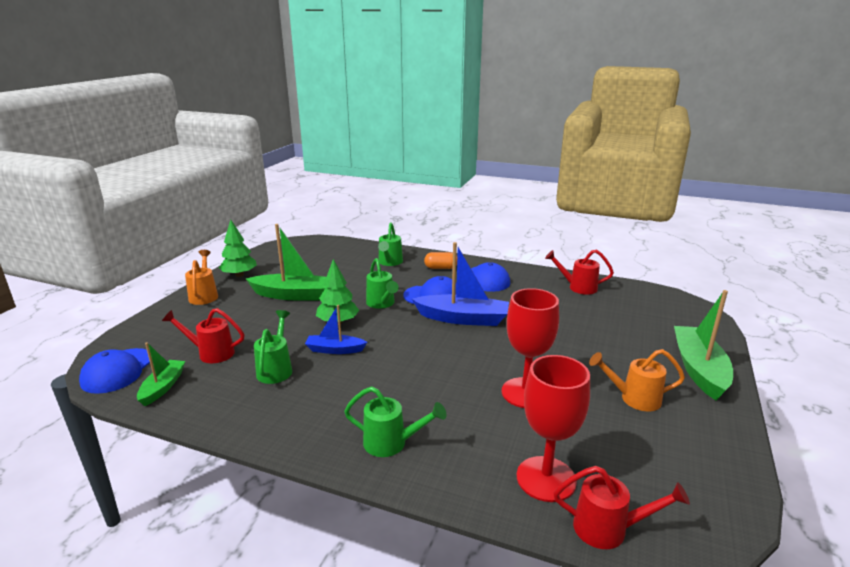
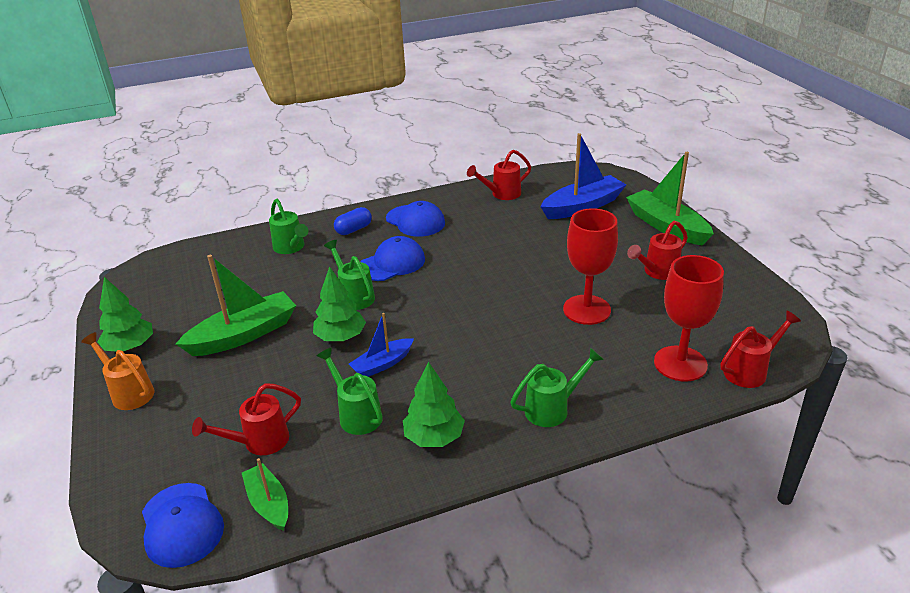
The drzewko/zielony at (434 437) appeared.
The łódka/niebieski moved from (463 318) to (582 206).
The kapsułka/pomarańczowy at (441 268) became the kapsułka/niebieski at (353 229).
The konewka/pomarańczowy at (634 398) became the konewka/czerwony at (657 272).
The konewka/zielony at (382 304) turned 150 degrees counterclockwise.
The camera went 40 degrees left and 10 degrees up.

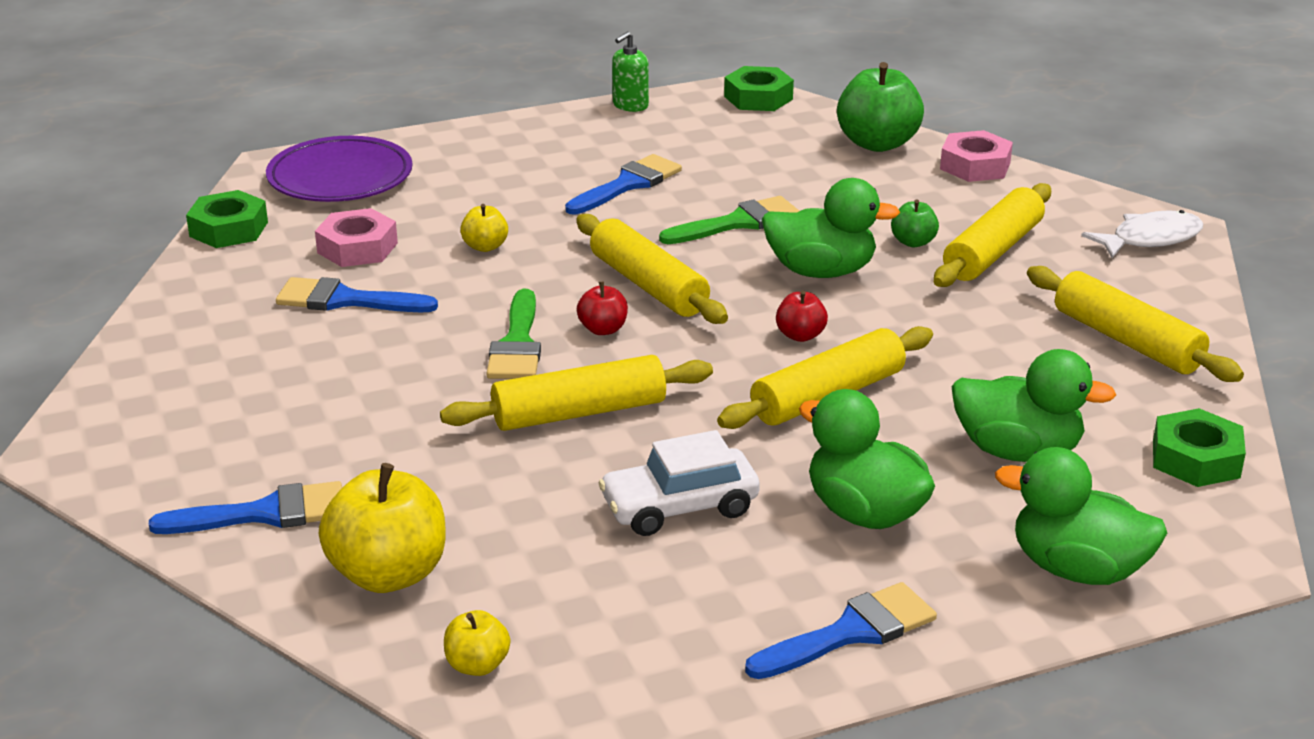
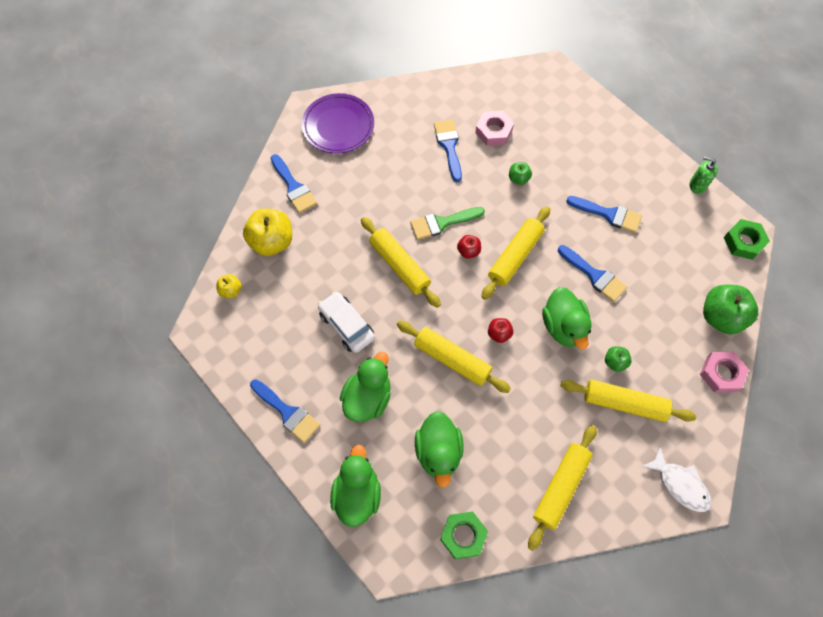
The nakrętka/zielony at (228 229) disappeared.
The talerz/fioletowy moved from (340 177) to (338 126).
The jabłko/żółty at (485 246) became the jabłko/zielony at (518 178).
The pędzel/zielony at (738 222) became the pędzel/niebieski at (594 275).
The camera went 70 degrees right and 35 degrees up.

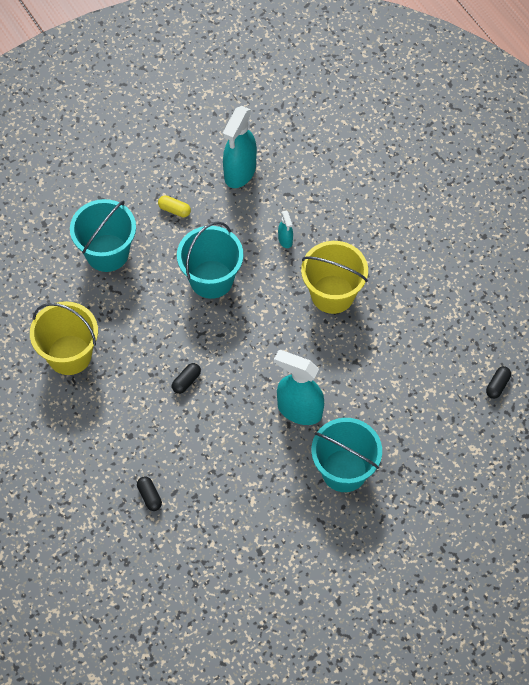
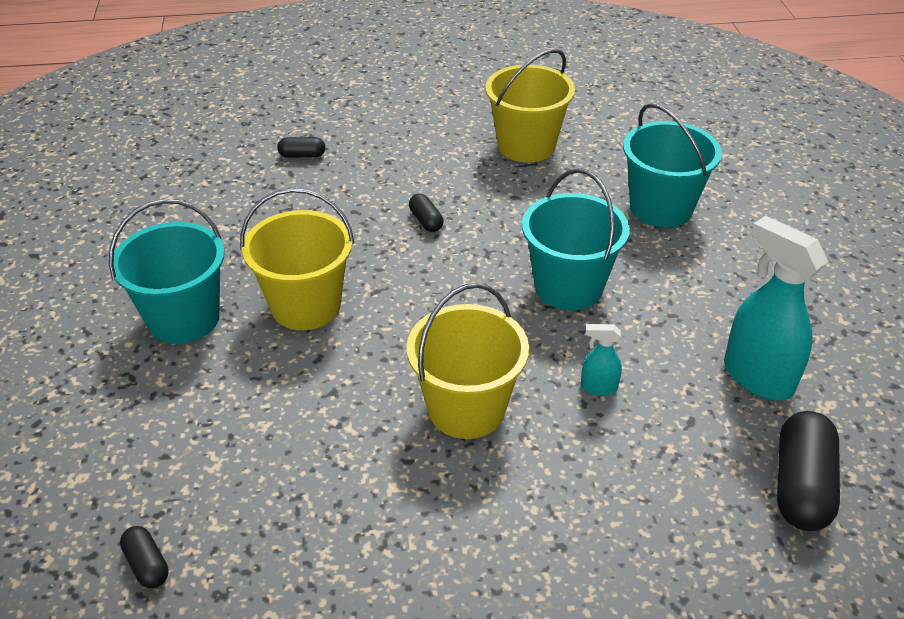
The kapsułka/żółty at (174 210) disappeared.
The kapsułka/czarny at (801 486) appeared.
The spryskiwacz/turkusowy at (299 410) was replaced by the wiadro/żółty at (306 306).
The camera went 115 degrees right and 20 degrees down.

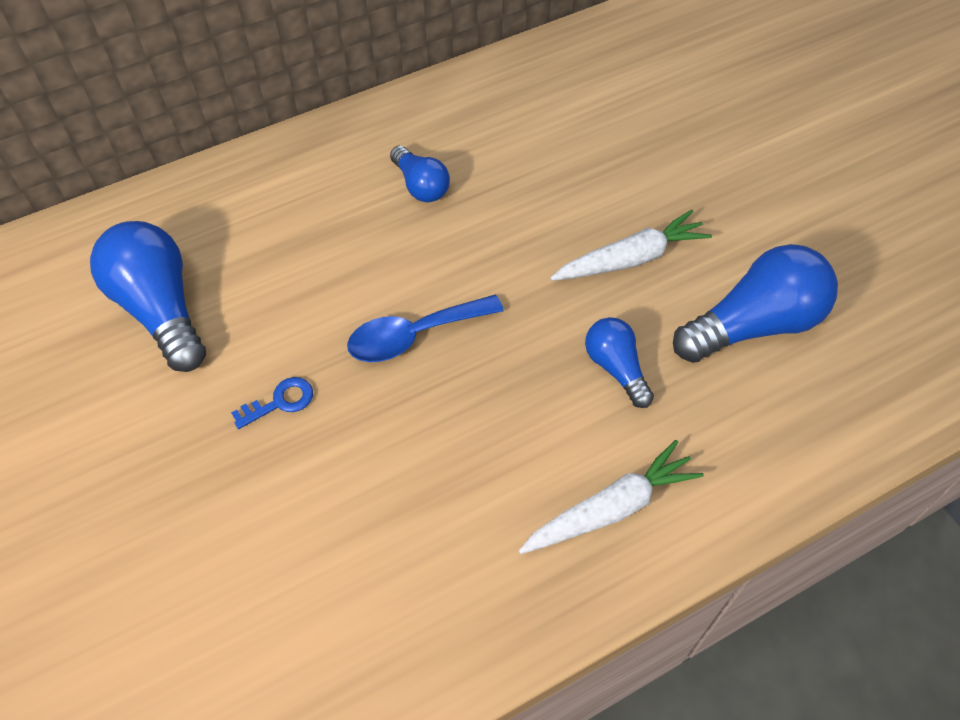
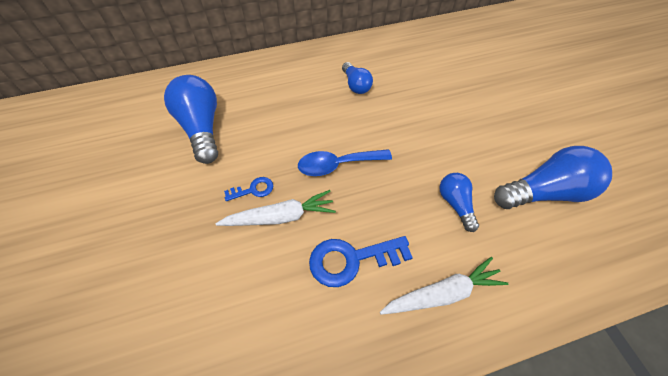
The klucz/niebieski at (351 259) appeared.
The marchewka/biały moved from (630 259) to (280 217).
The camera went 10 degrees right and 0 degrees up.

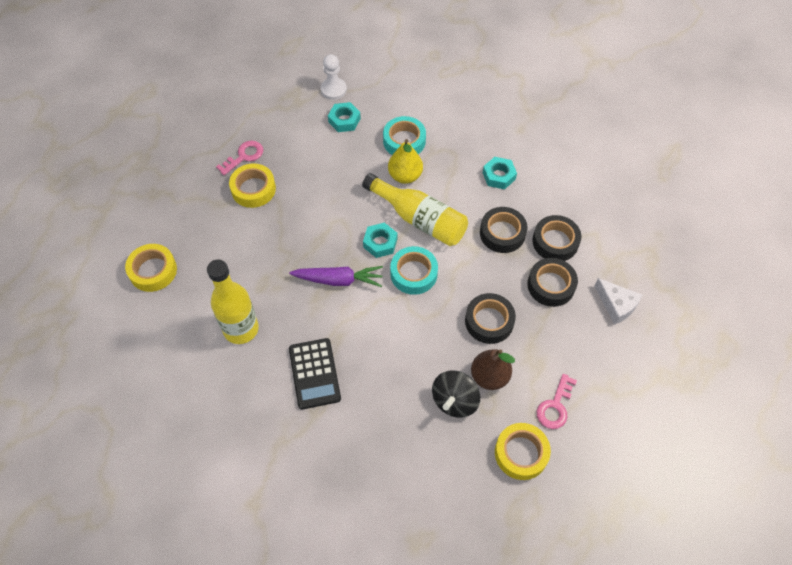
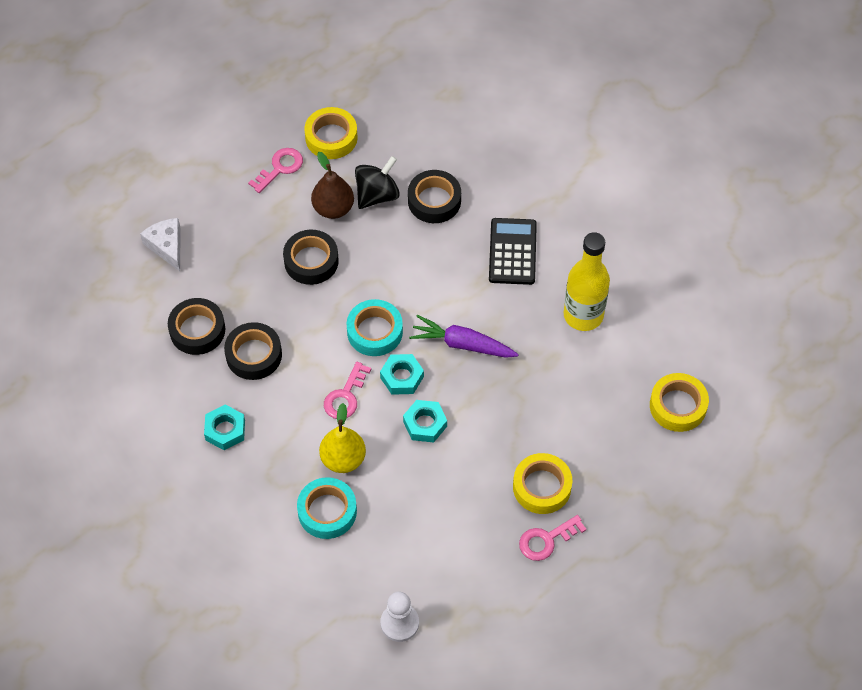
The nakrętka/turkusowy moved from (344 120) to (425 424).
The taśma klejąca/czarny moved from (551 285) to (434 201).
The butelka/żółty at (419 219) was replaced by the klucz/różowy at (345 396).
The camera went 165 degrees left and 0 degrees up.

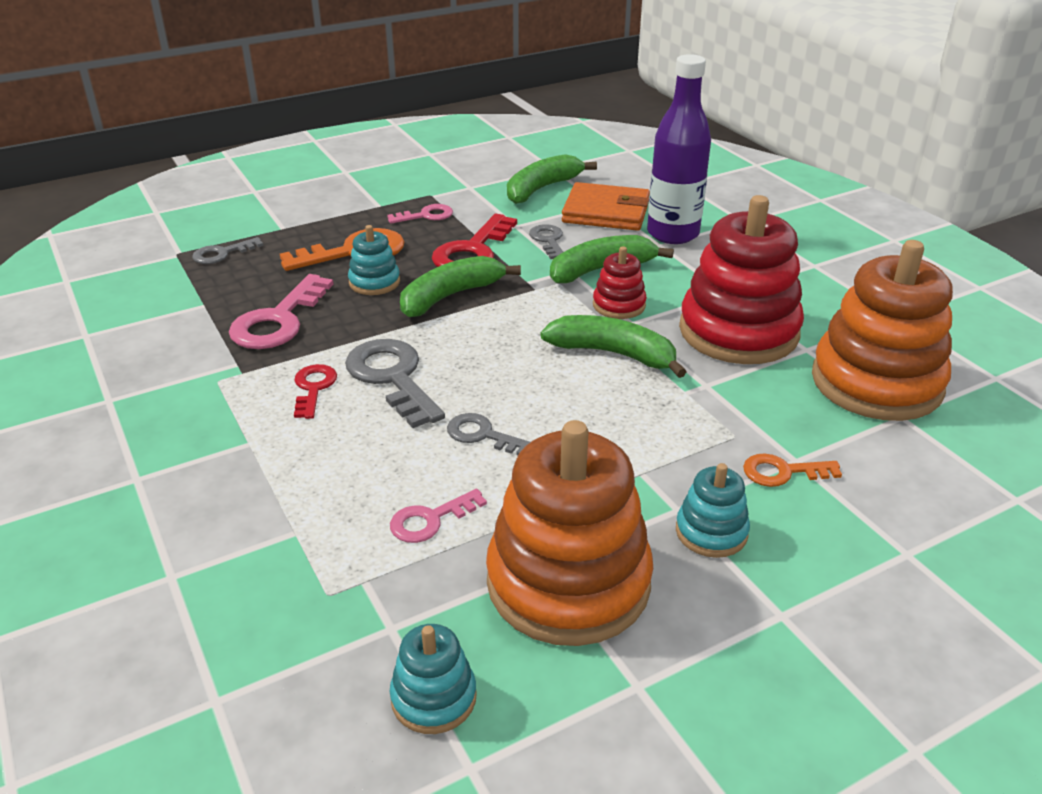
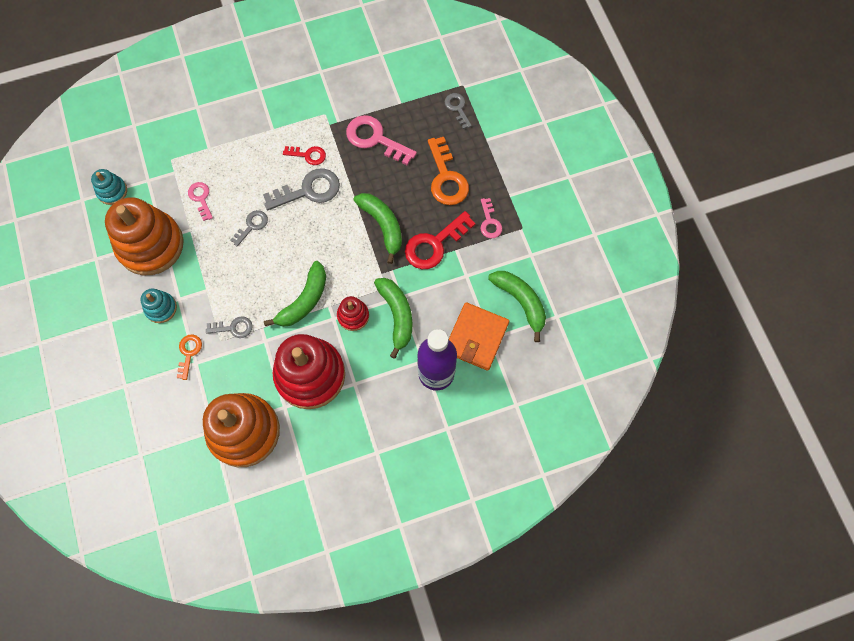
The zabawka nakładanka/turkusowy at (374 282) disappeared.
The klucz/szary moved from (548 240) to (233 328).
The klucz/czerwony at (473 251) turned 75 degrees counterclockwise.
The camera went 100 degrees right and 35 degrees up.

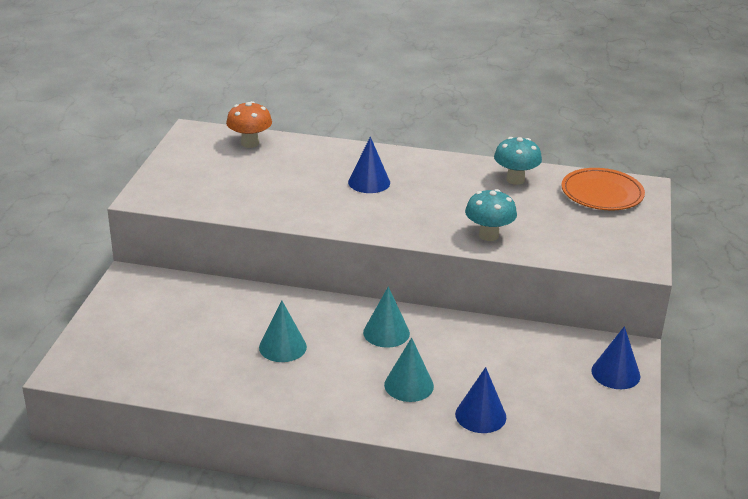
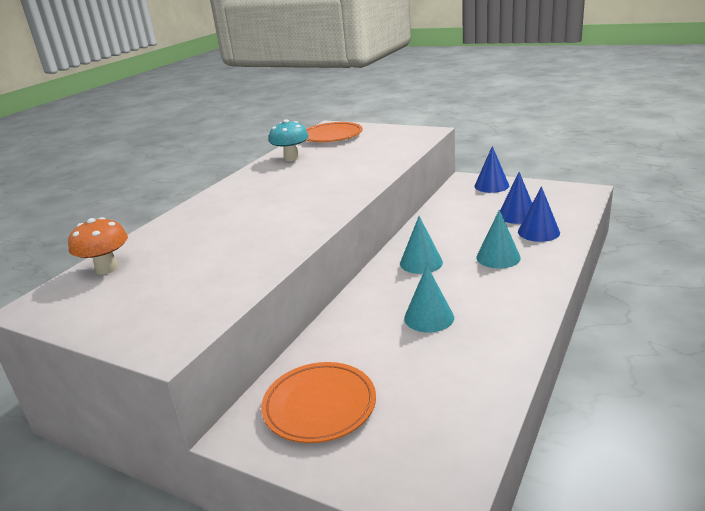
The grzyb/turkusowy at (488 235) disappeared.
The talerz/pomarańczowy at (319 406) appeared.
The stożek/niebieski moved from (369 182) to (517 215).
The camera went 70 degrees left and 5 degrees down.

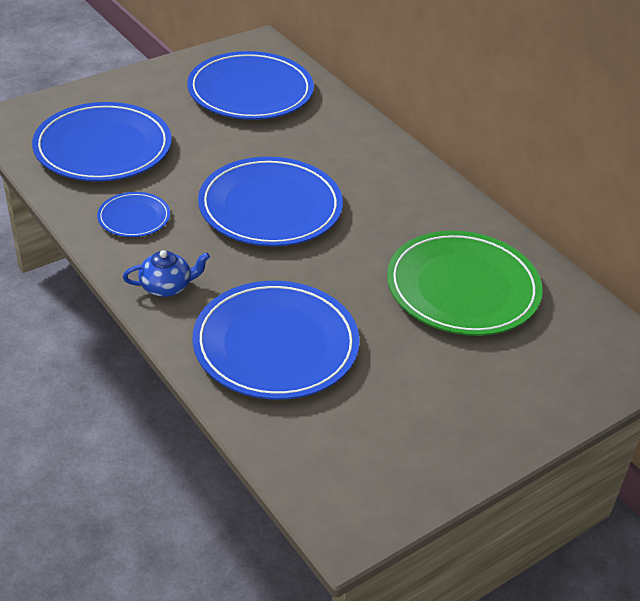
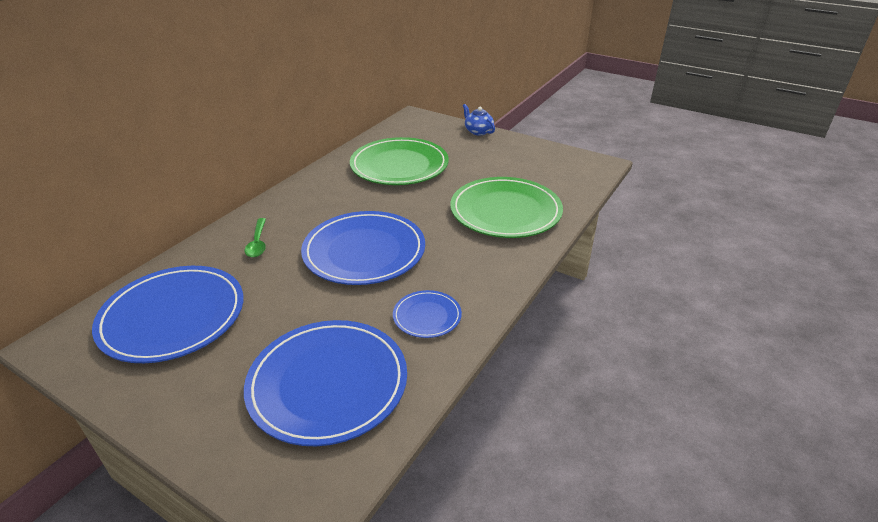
The łyżka/zielony at (258 243) appeared.
The imbryk/niebieski moved from (167 287) to (478 131).
The talerz/niebieski at (276 345) became the talerz/zielony at (505 211).
The camera went 110 degrees left and 5 degrees down.

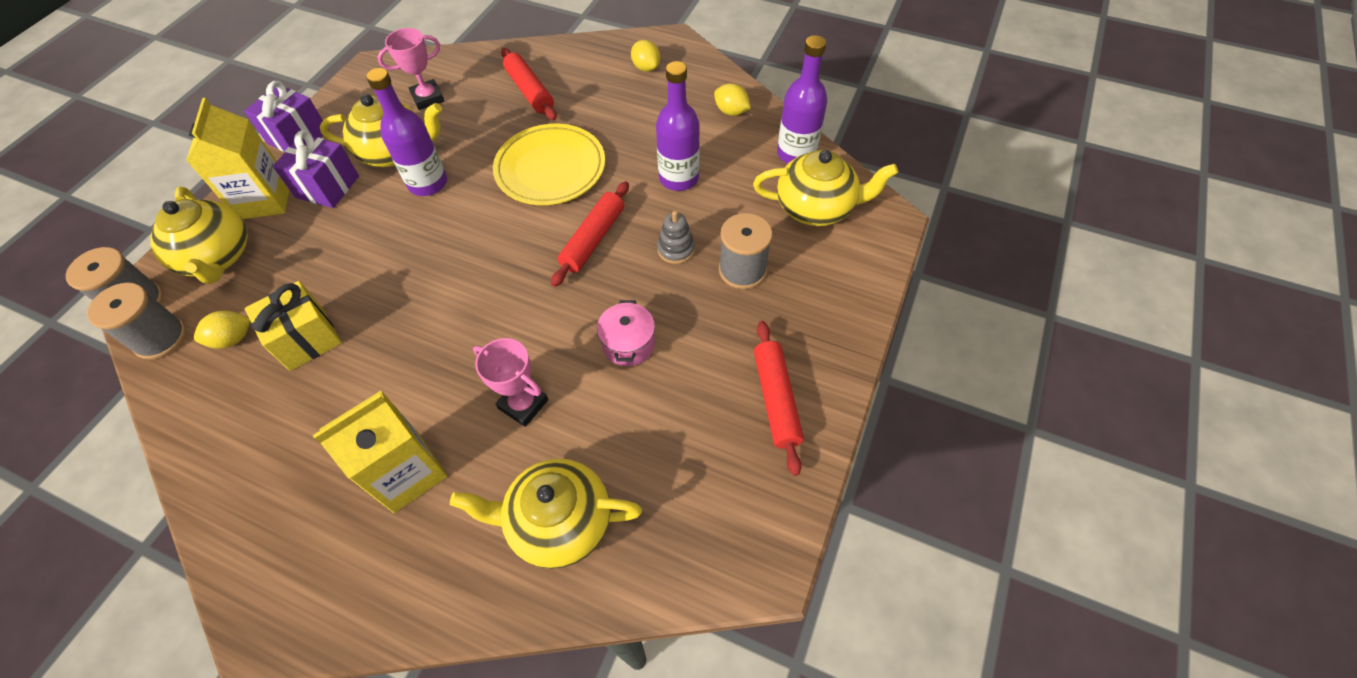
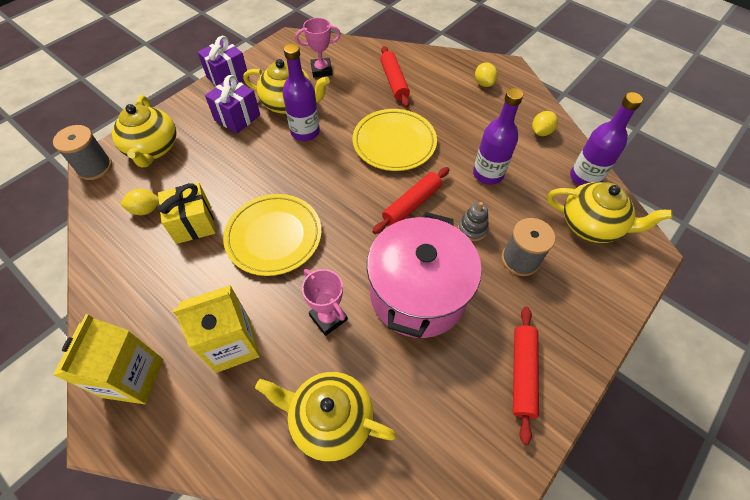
The szpulka/szary at (160 338) disappeared.
The talerz/żółty at (274 236) appeared.
The karton mleka/żółty moved from (265 200) to (133 378).
The cytryna/żółty at (731 111) turned 75 degrees clockwise.
The garnek/różowy at (628 344) changed to 2.35 times the size.
The camera went 15 degrees right and 0 degrees up.

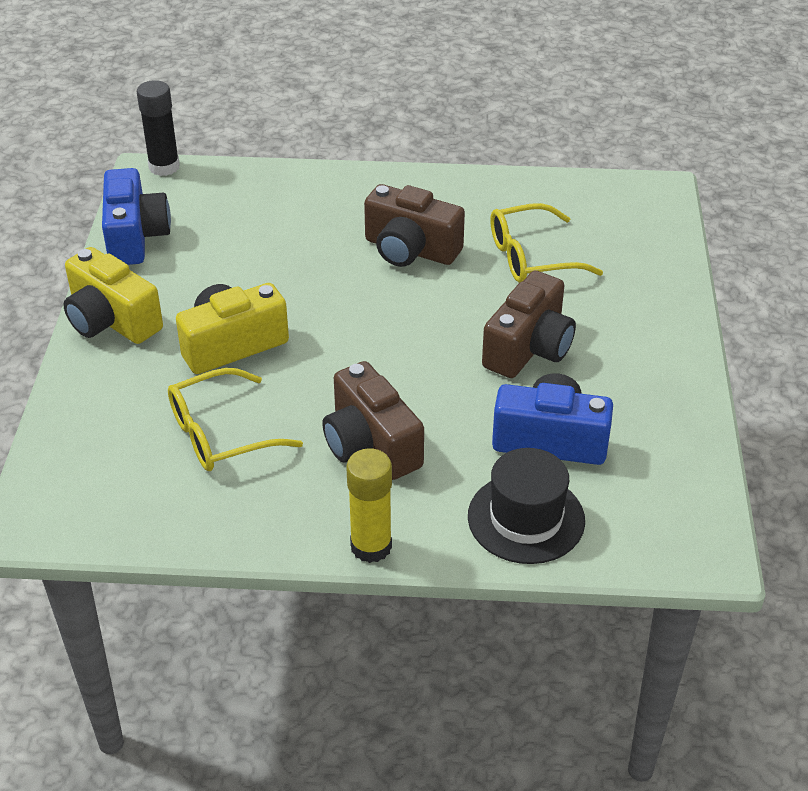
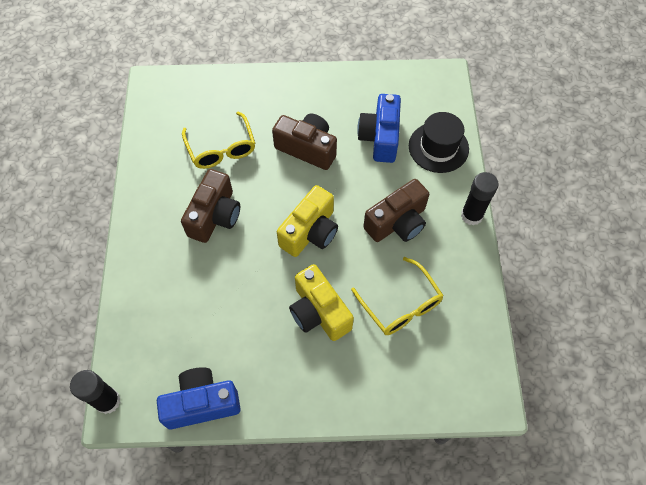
The aparat fotograficzny/żółty moved from (111 320) to (310 232).
The klej w sztyfcie/żółty at (371 546) became the klej w sztyfcie/czarny at (471 215).
The camera went 95 degrees left and 20 degrees up.

